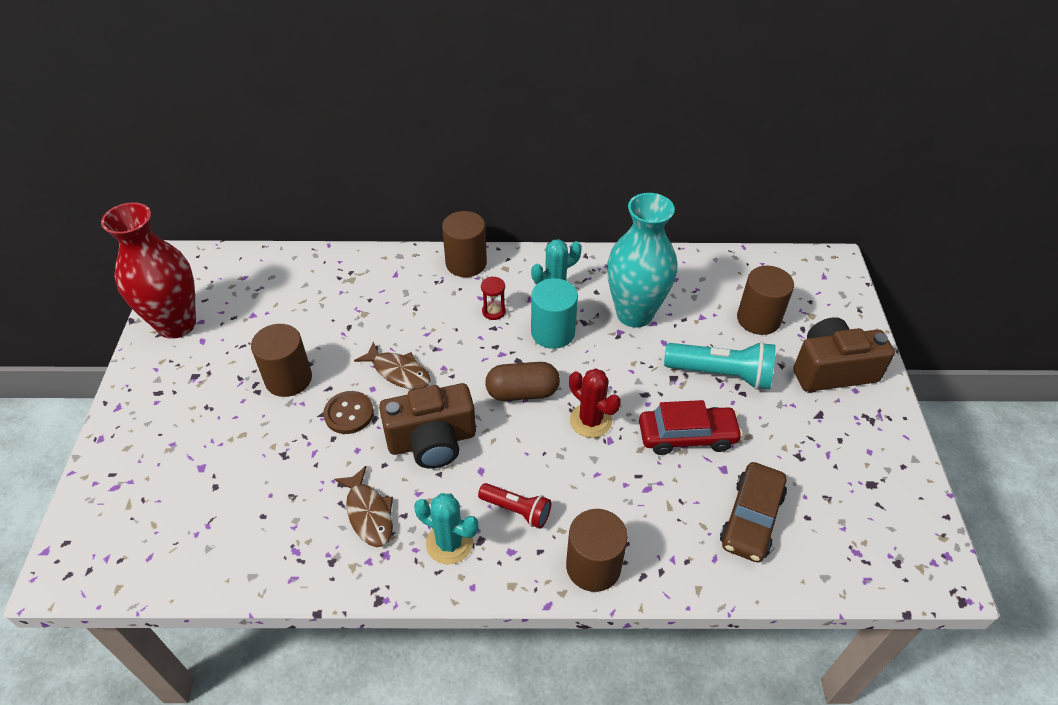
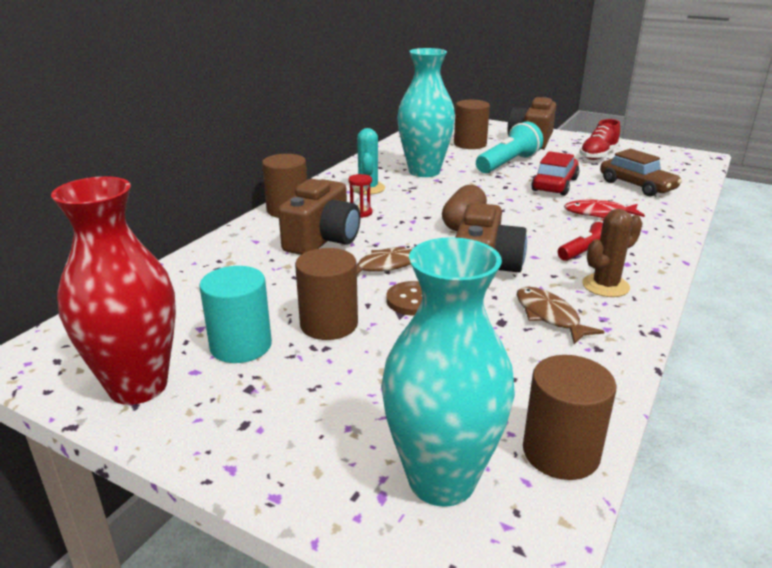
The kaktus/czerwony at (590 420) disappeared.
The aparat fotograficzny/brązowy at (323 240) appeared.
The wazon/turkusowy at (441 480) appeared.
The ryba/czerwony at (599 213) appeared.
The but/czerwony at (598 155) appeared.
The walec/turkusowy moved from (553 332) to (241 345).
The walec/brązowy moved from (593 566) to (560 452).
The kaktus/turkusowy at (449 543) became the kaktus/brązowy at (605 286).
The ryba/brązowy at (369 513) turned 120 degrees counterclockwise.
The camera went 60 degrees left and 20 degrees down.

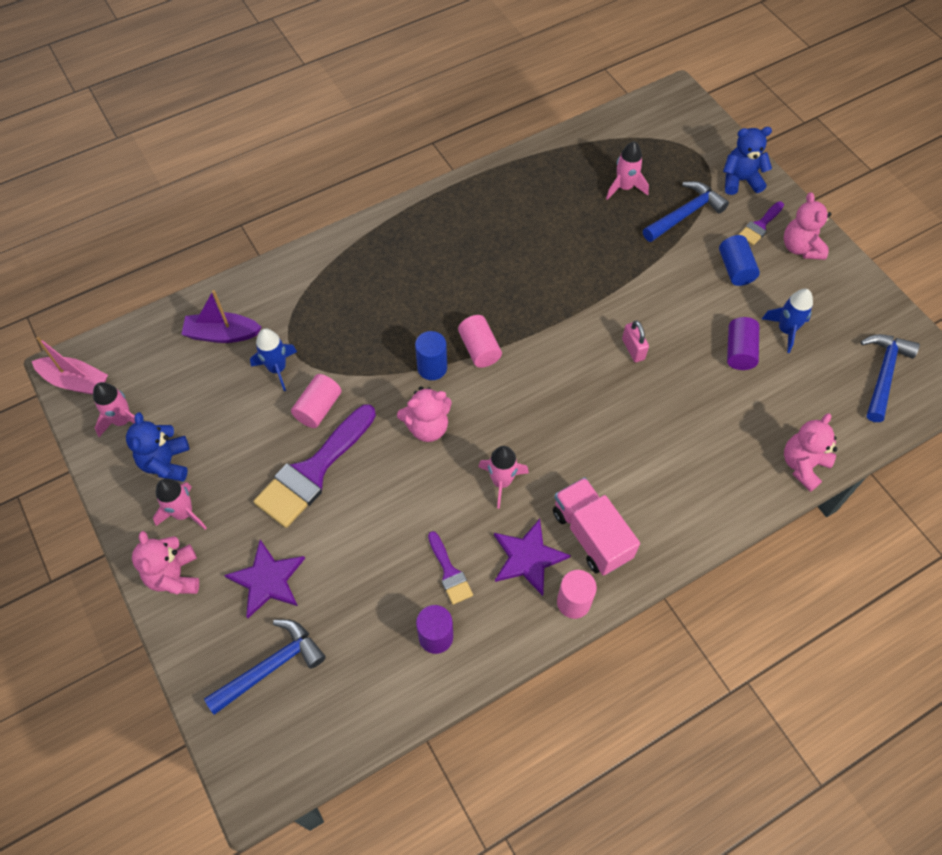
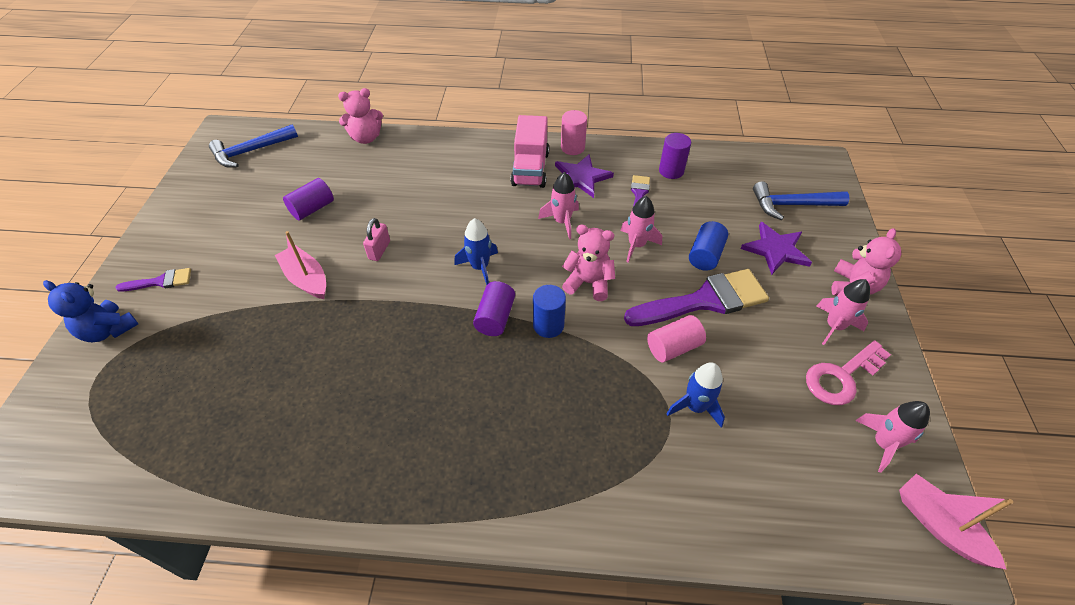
The łódka/fioletowy at (222 334) disappeared.
The młotek/niebieski at (685 214) disappeared.
The miś/różowy at (800 248) disappeared.
The łódka/różowy at (306 279) appeared.
The rakieta/różowy moved from (624 187) to (636 245).
The walec/niebieski moved from (735 269) to (705 255).
The rakieta/niebieski moved from (786 330) to (480 267).
The miś/niebieski at (166 463) was replaced by the klucz/różowy at (842 376).
The walec/różowy at (479 349) became the walec/fioletowy at (495 318).
The camera went 145 degrees left and 10 degrees down.

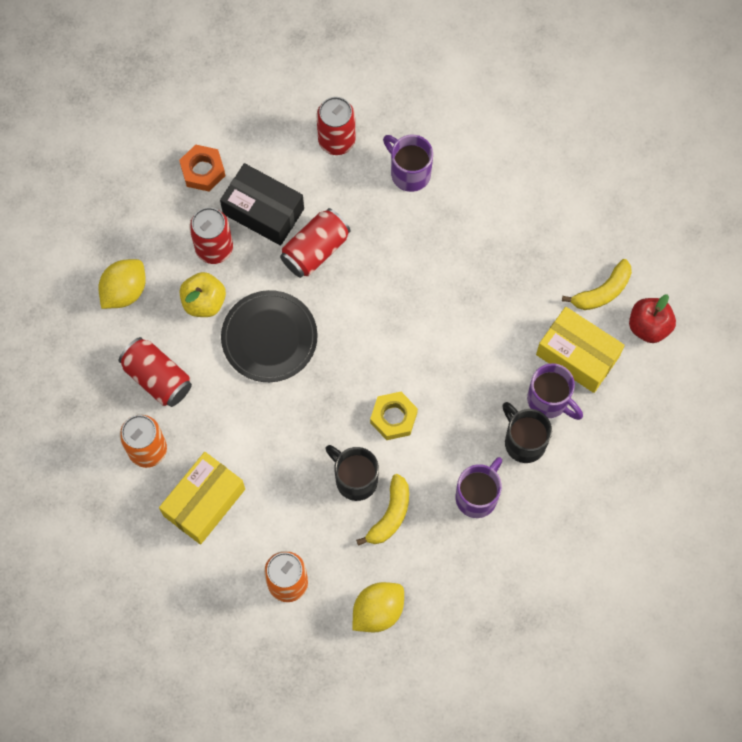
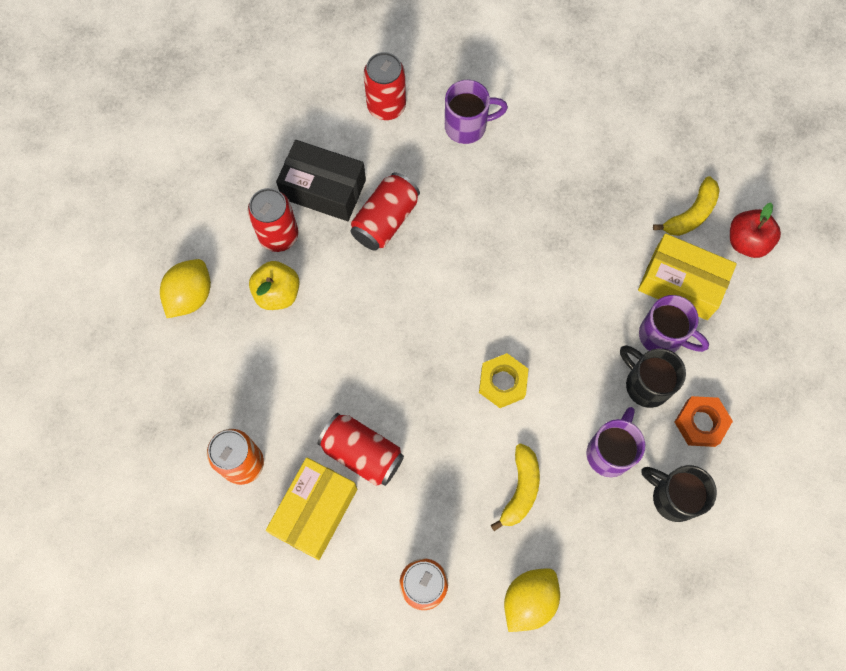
The talerz/czarny at (269 338) disappeared.
The puszka/czerwony moved from (157 378) to (362 453).
The nakrętka/pomarańczowy moved from (203 171) to (700 423).
The kubek/czarny moved from (355 479) to (673 497).
The kubek/fioletowy at (409 172) turned 135 degrees clockwise.
The camera went 10 degrees left and 0 degrees up.

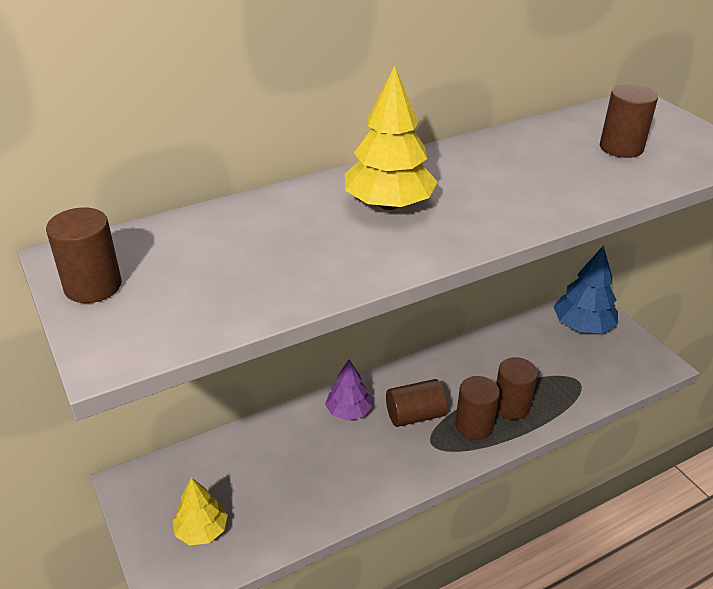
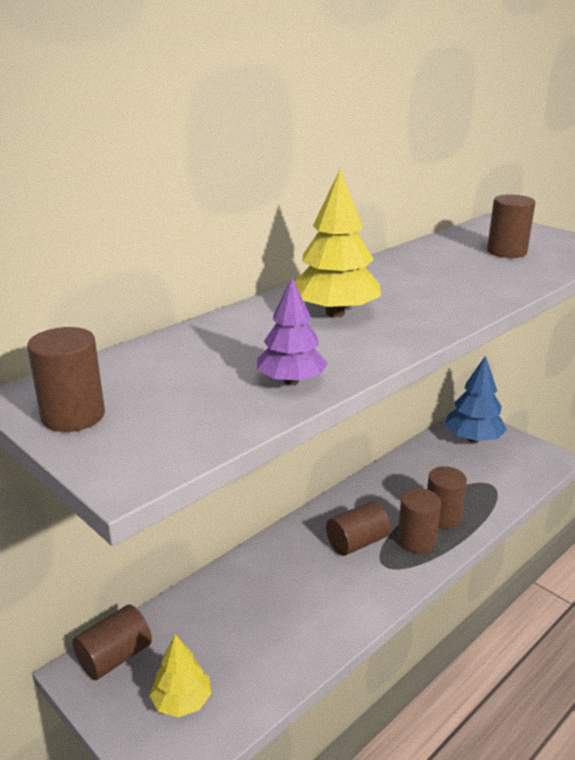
The walec/brązowy at (115 657) appeared.
The drzewko/fioletowy moved from (348 411) to (291 381).
The camera went 15 degrees left and 10 degrees down.

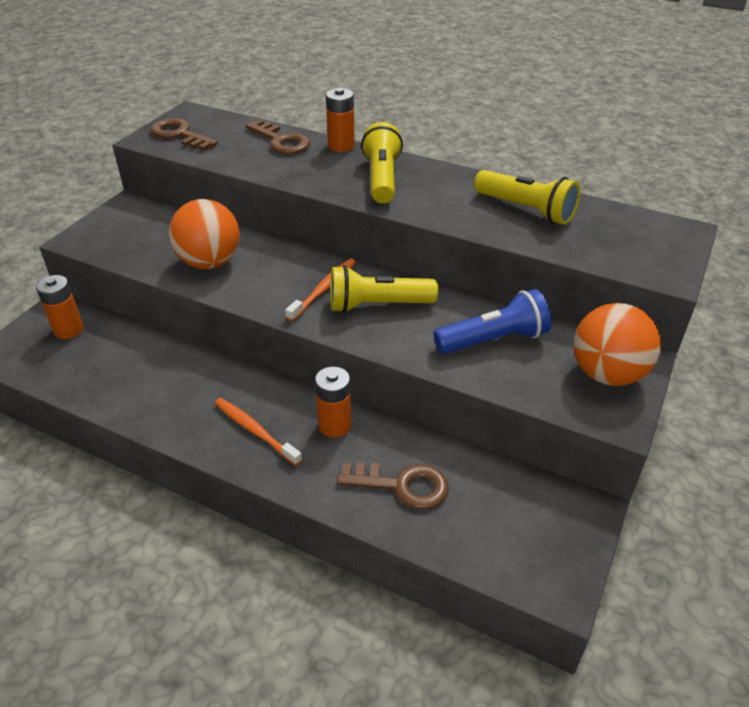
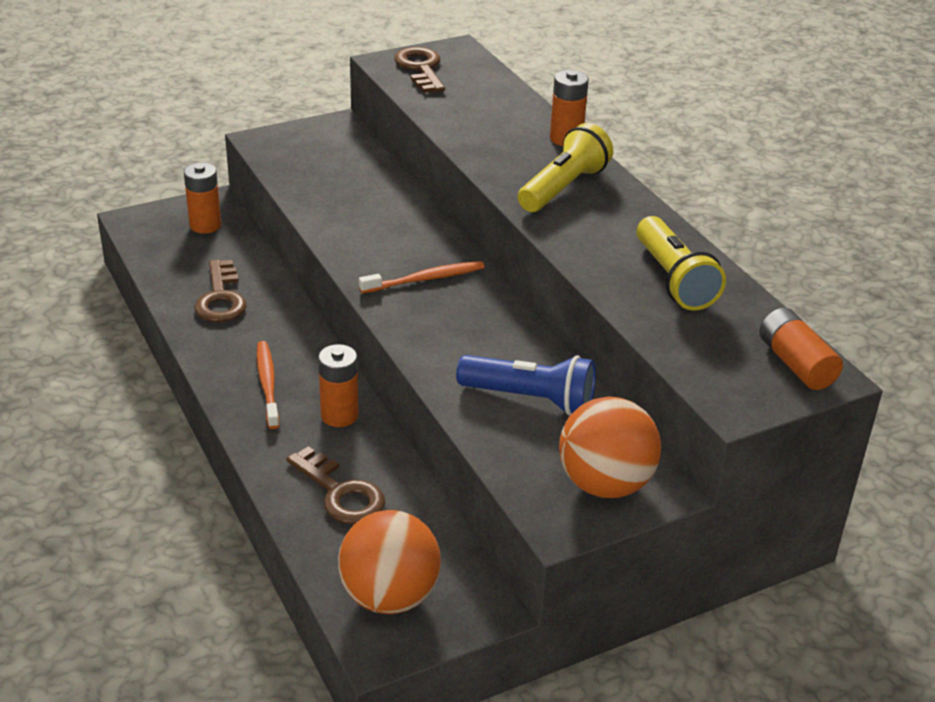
The latarka/żółty at (377 305) disappeared.
The bateria/pomarańczowy at (795 364) appeared.
The piłka/pomarańczowy moved from (210 262) to (389 596).
The klucz/brązowy moved from (281 141) to (220 298).
The camera went 35 degrees right and 5 degrees down.

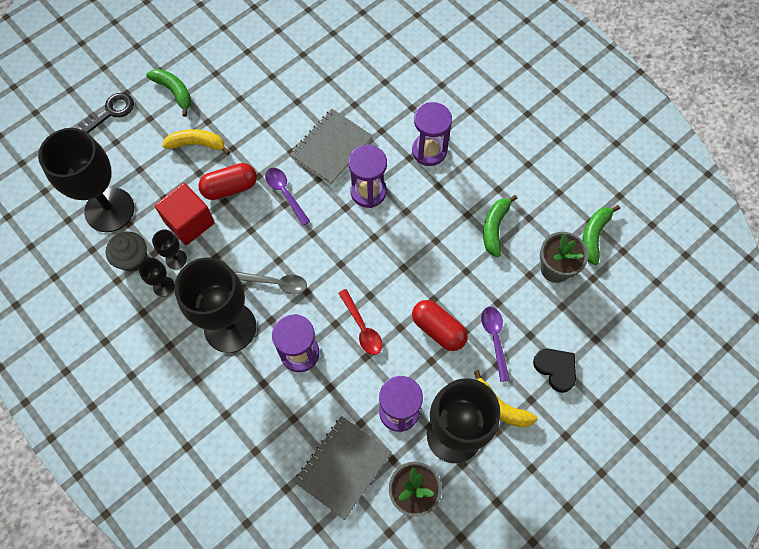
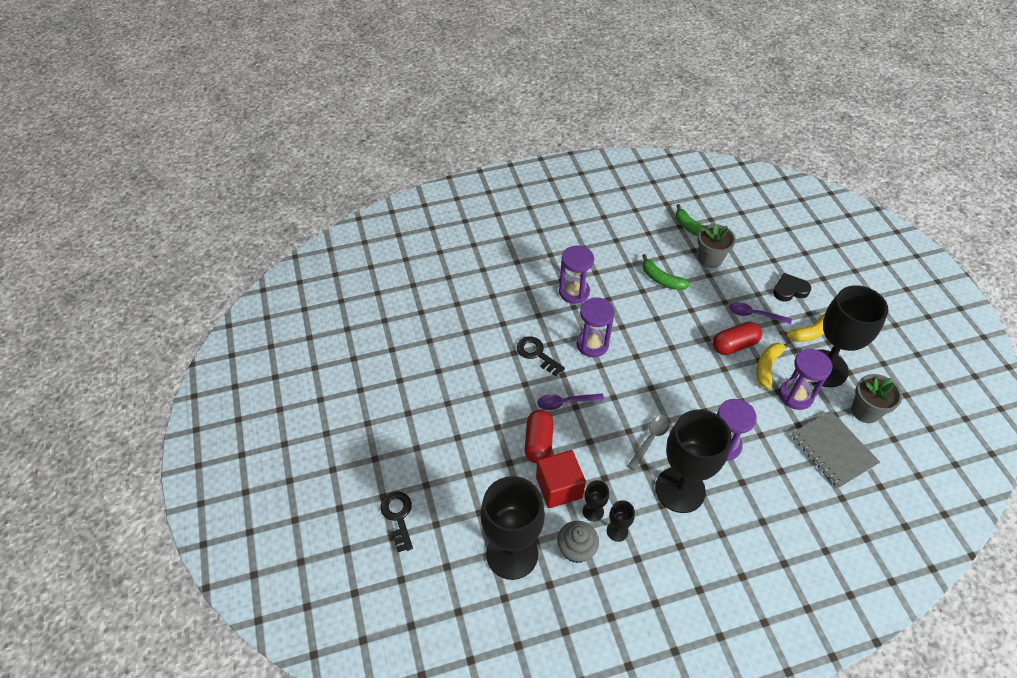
The banan/zielony at (174 92) disappeared.
The łyżka/czerwony at (362 327) disappeared.
The banan/żółty moved from (197 144) to (767 366).
The zeszyt/szary at (331 148) was replaced by the klucz/czarny at (537 354).
The camera went 65 degrees left and 15 degrees down.

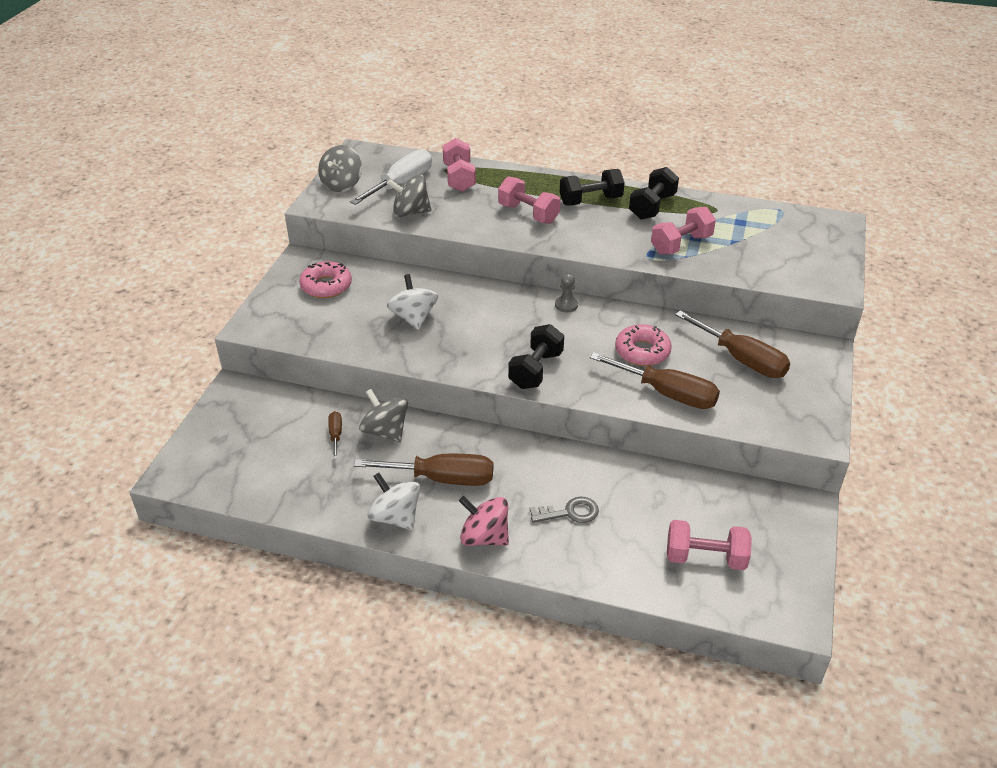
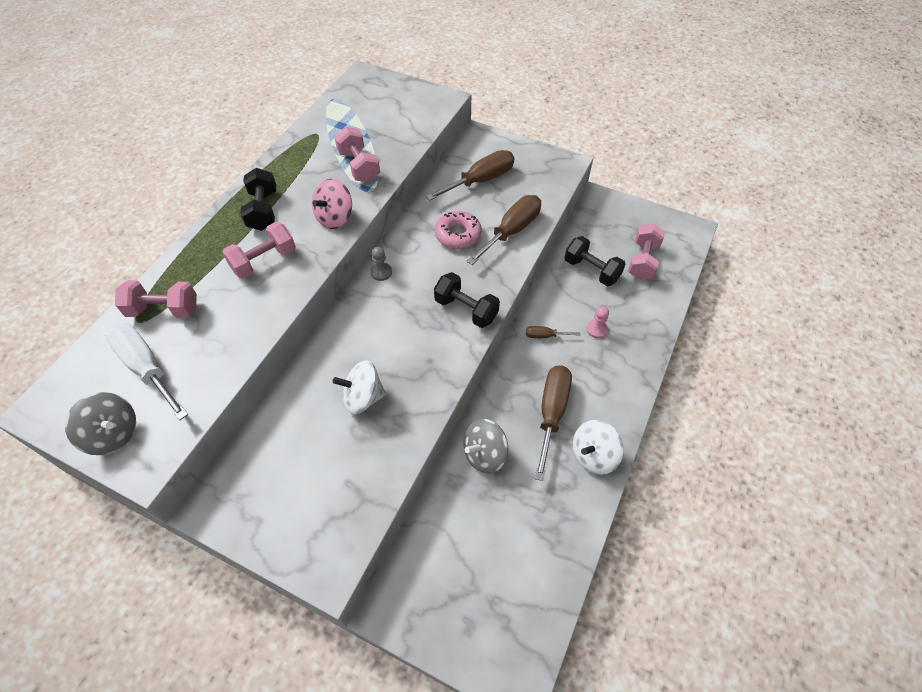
The donut/różowy at (326 286) disappeared.
The bączek/szary at (410 212) disappeared.
The śrubokręt/brązowy moved from (336 435) to (545 336).
The bączek/różowy moved from (484 537) to (335 218).
The hantel/czarny moved from (652 207) to (591 270).
The klucz/szary at (570 512) was replaced by the pionek/różowy at (596 329).
The camera went 80 degrees left and 15 degrees up.

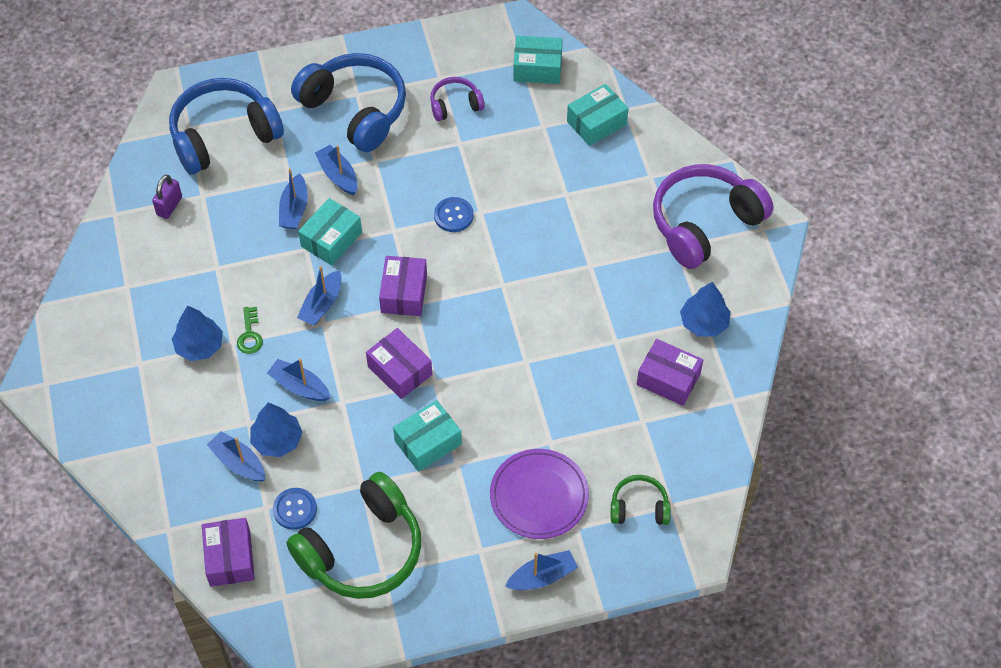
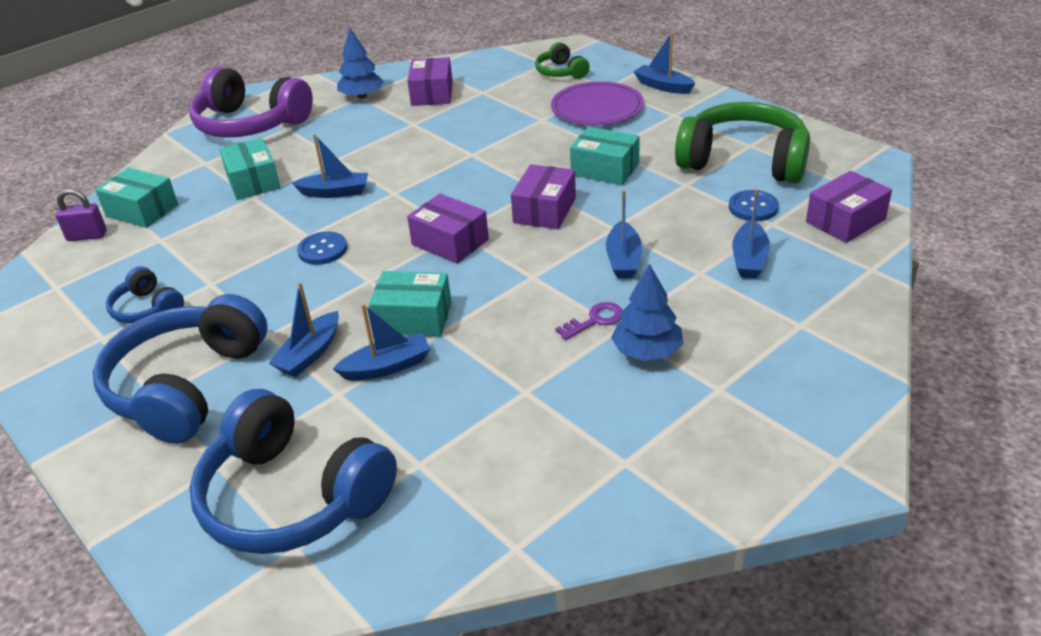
The drzewko/niebieski at (277 440) disappeared.
The kłódka/fioletowy moved from (169 206) to (87 236).
The łódka/niebieski moved from (322 304) to (335 192).
The pudełko/turkusowy moved from (537 68) to (253 182).
The klucz/zielony at (250 334) became the klucz/fioletowy at (595 320).
The słuchawki/fioletowy at (455 105) became the słuchawki/niebieski at (147 309).
The pudełko/fioletowy at (404 293) turned 60 degrees clockwise.
The camera went 115 degrees left and 20 degrees down.

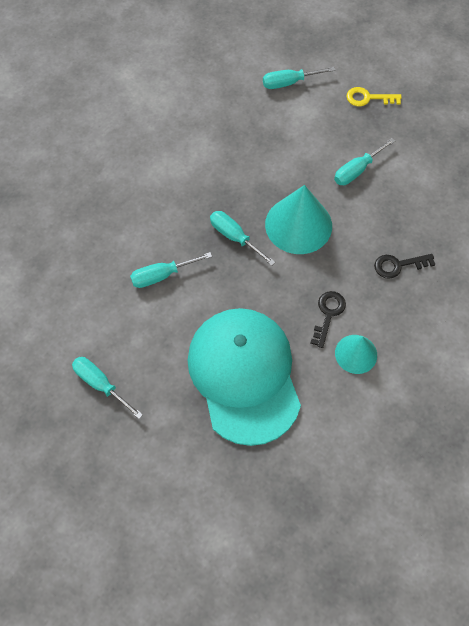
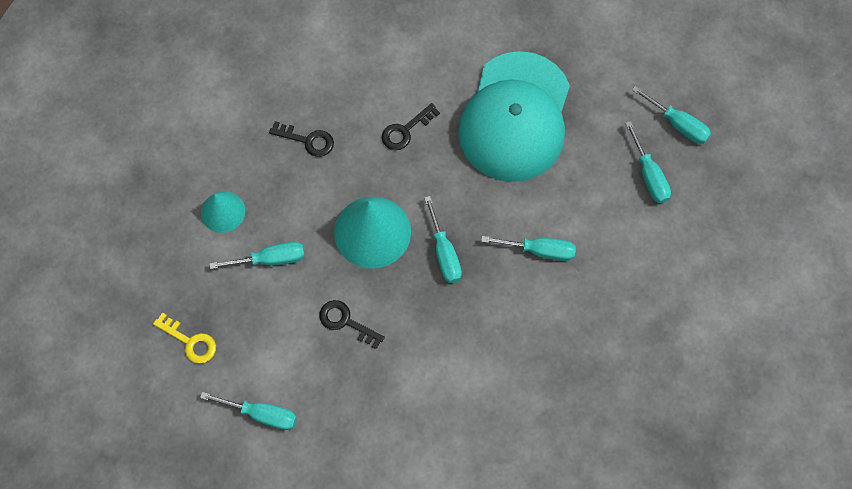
The klucz/czarny at (345 322) appeared.
The śrubokręt/turkusowy at (677 124) appeared.
The stożek/turkusowy moved from (356 354) to (223 211).
The camera went 150 degrees left and 5 degrees up.

